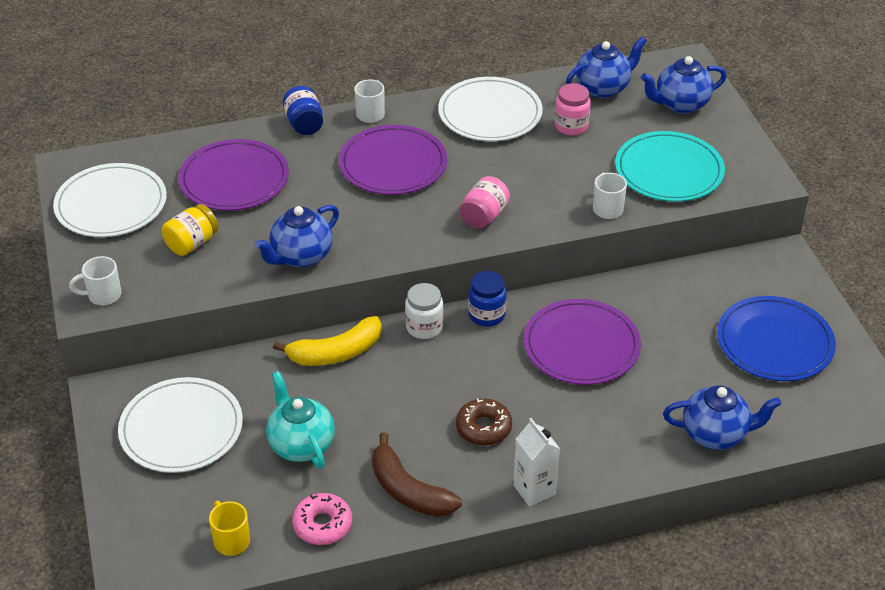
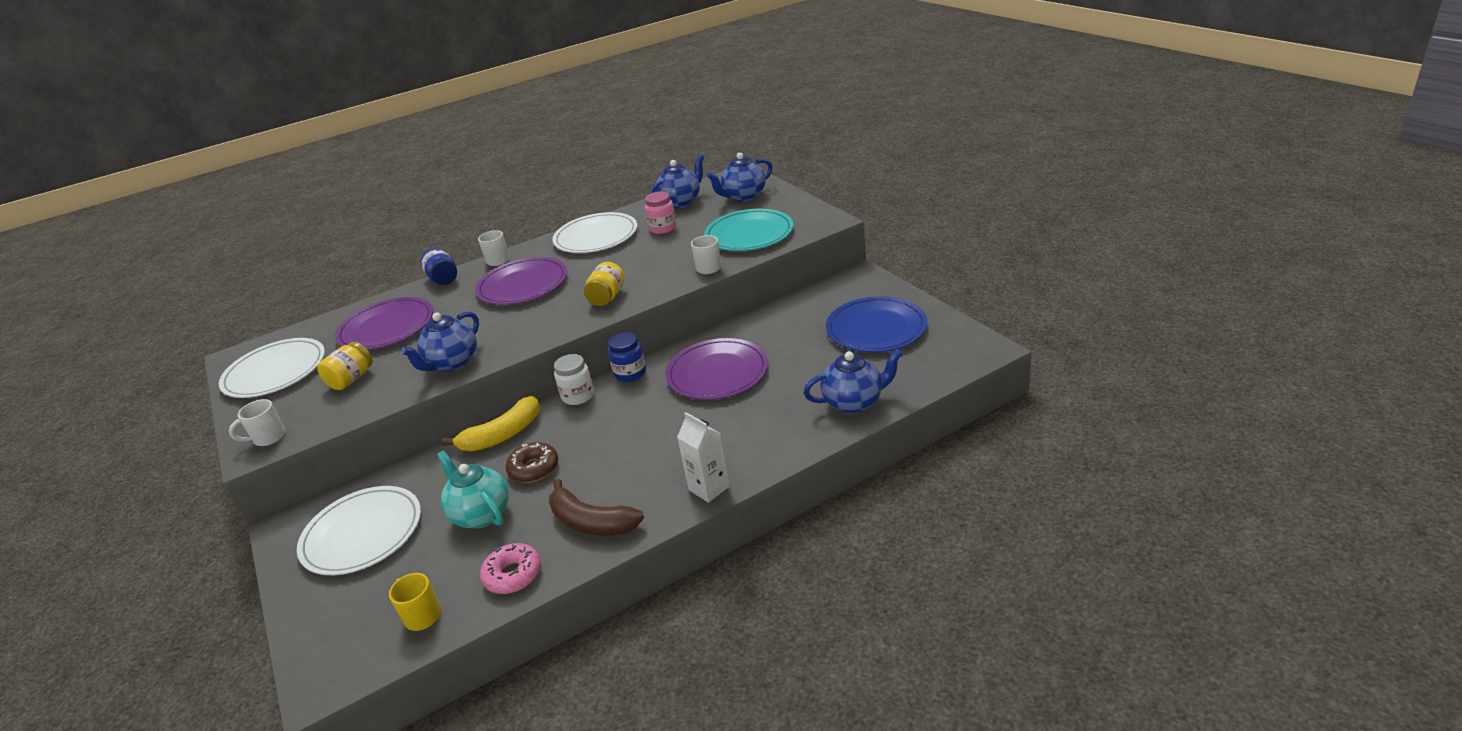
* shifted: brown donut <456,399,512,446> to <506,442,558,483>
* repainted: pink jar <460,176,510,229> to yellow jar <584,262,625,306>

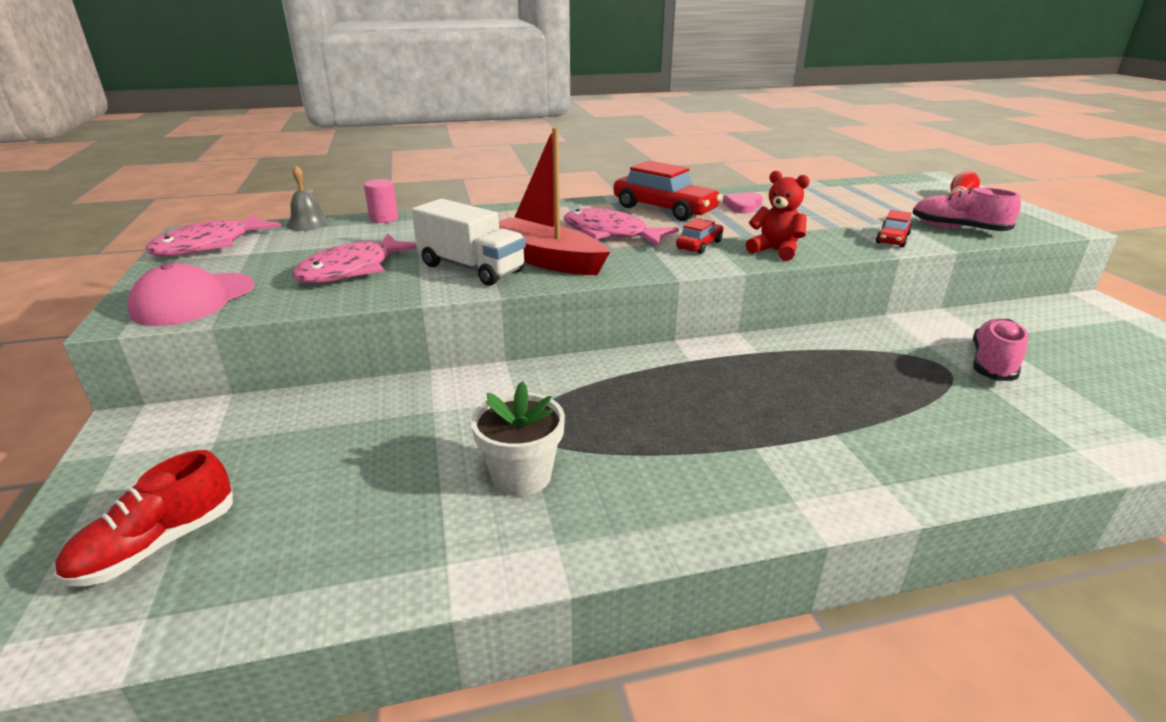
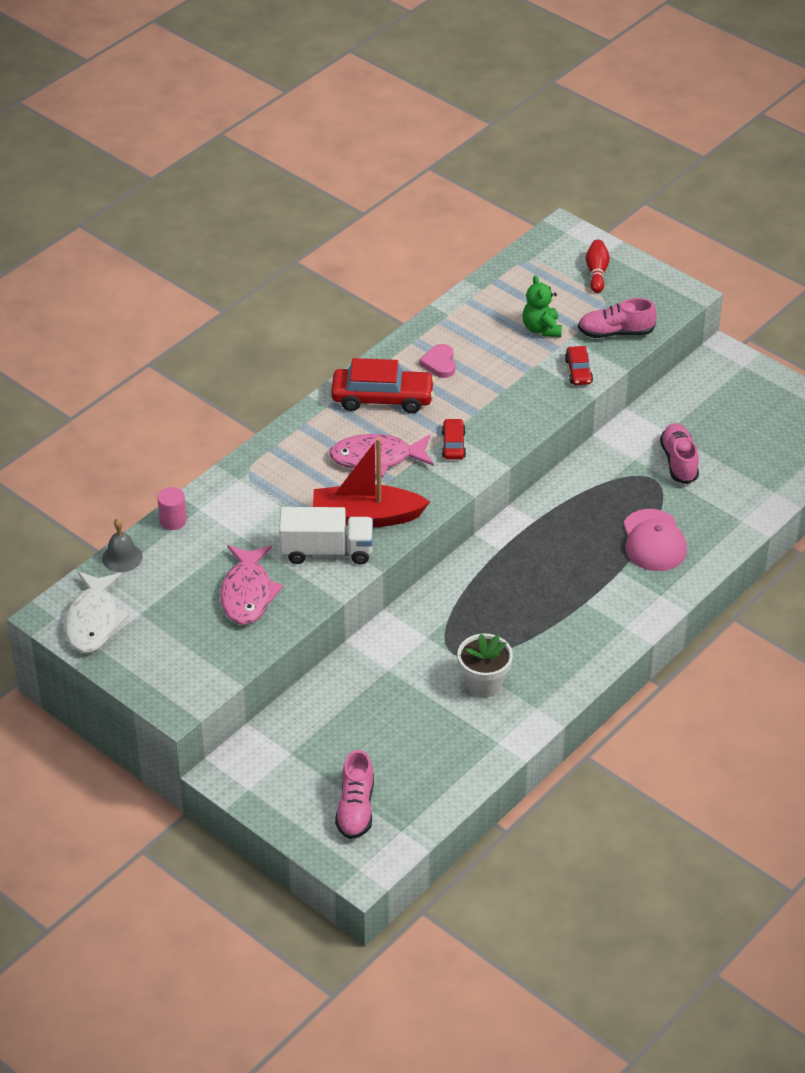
* repainted: red shoe <54,450,233,586> to pink shoe <335,750,374,839>
* shifted: pink cap <127,263,254,326> to <624,509,687,571>
* repainted: pink fish <146,214,282,256> to white fish <64,571,129,653>
* gone: red teddy bear <746,171,810,261>
* new: green teddy bear <522,275,562,337>

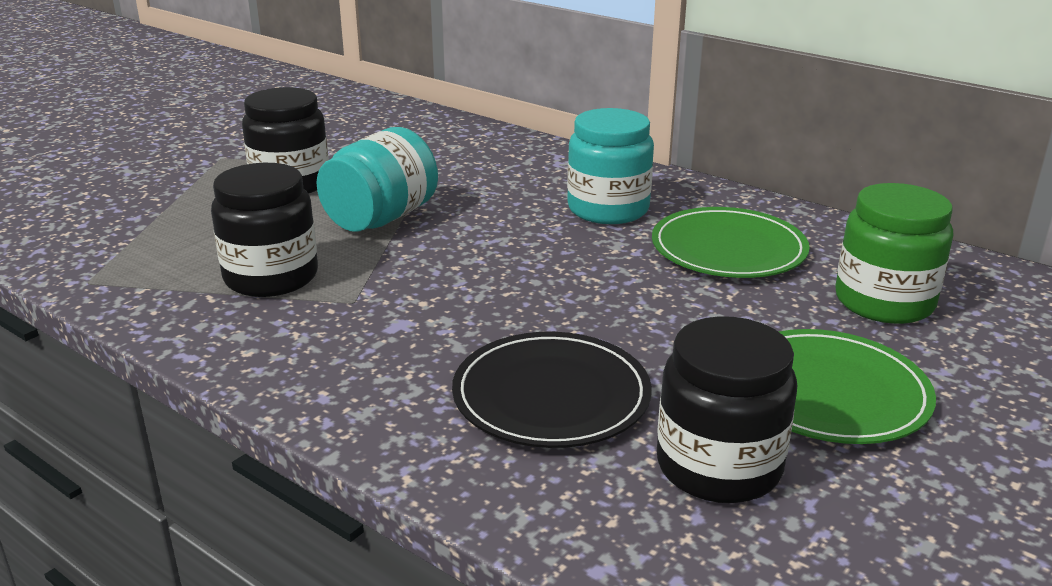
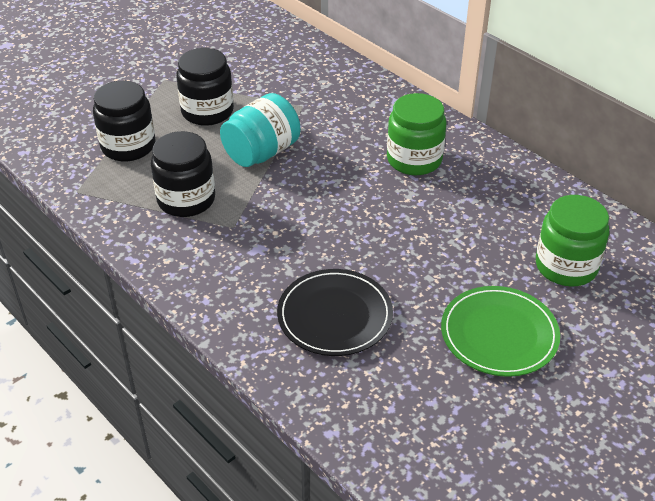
* repainted: turquoise jar <567,108,654,224> to green jar <387,93,446,175>
* gone: green plate <652,207,810,278>
* shifted: black jar <657,316,797,503> to <93,81,156,161>

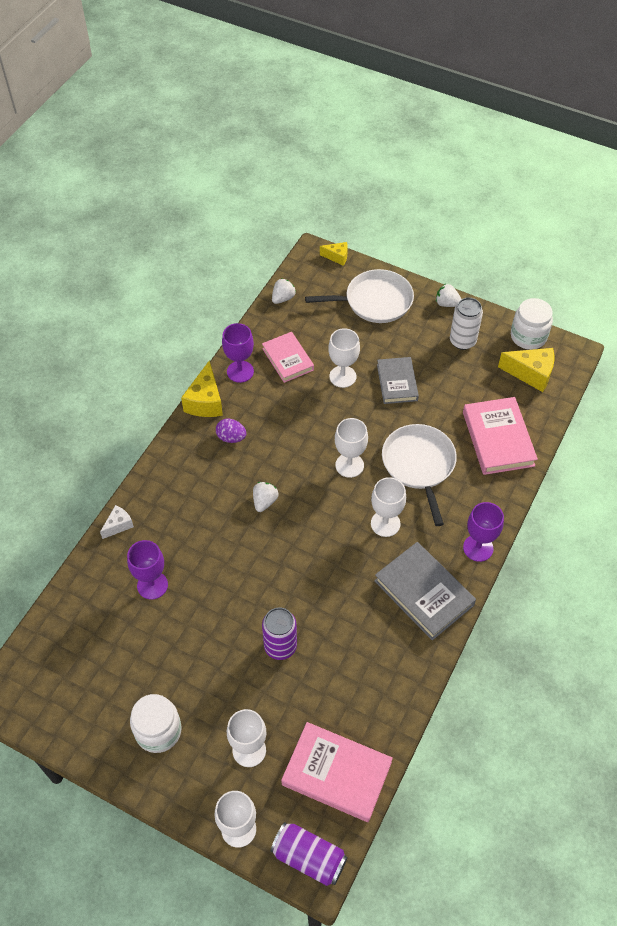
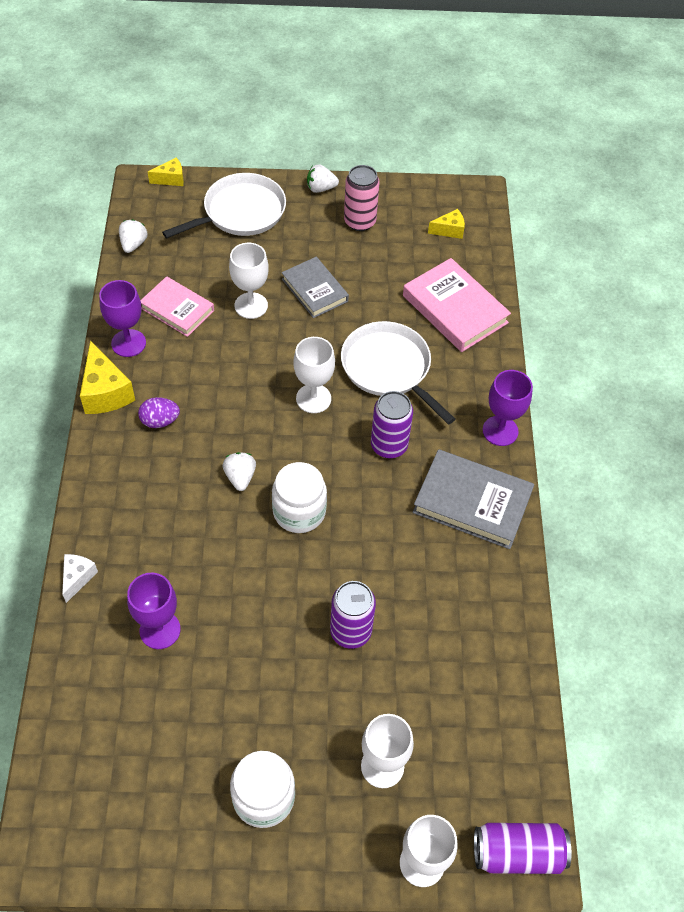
* gone: pink book <281,722,393,822>
* swapped: white goblet <371,477,406,537> to purple can <371,391,413,458>
* repainted: white can <450,298,483,350> to pink can <344,165,380,231>
* scaled: yellow cheese <498,348,554,392> = <428,209,465,239> x0.58
* shifted: white jar <511,298,553,350> to <272,462,327,533>

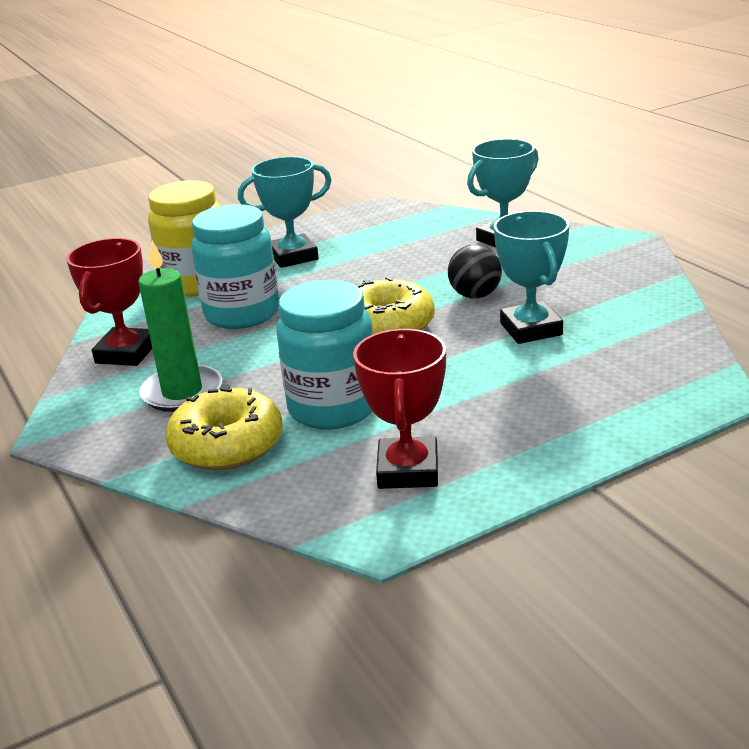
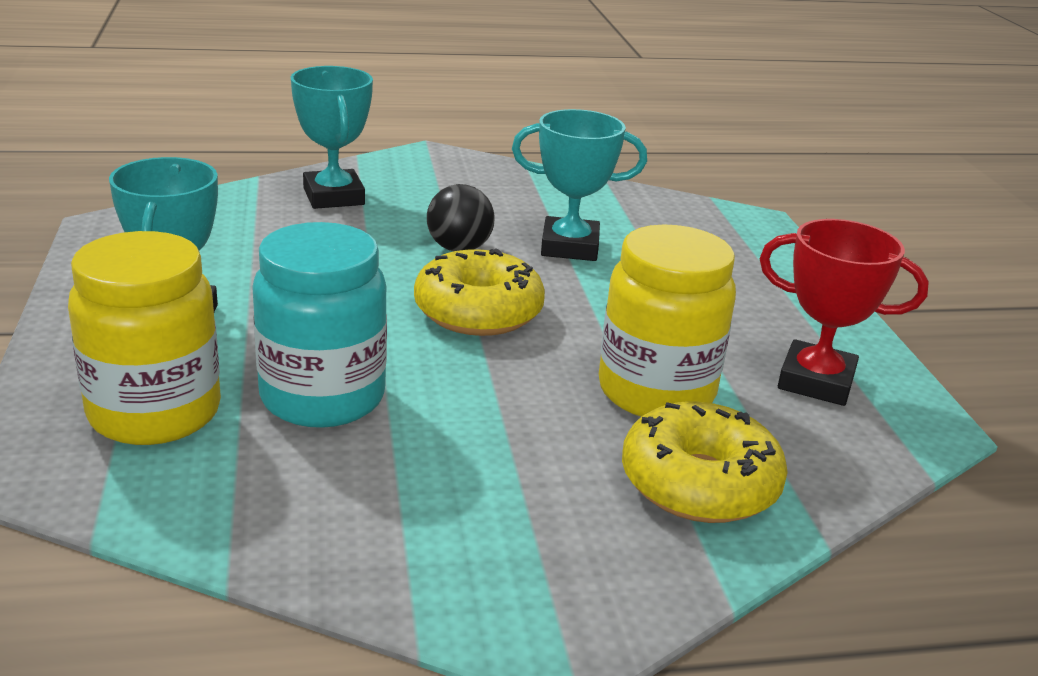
* gone: red trophy <66,238,152,366>
* gone: green candle <138,241,223,412>
* repainted: turquoise jar <276,280,373,430> to yellow jar <599,224,736,416>

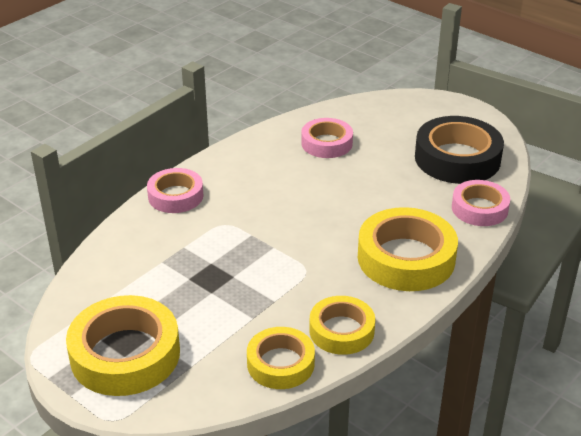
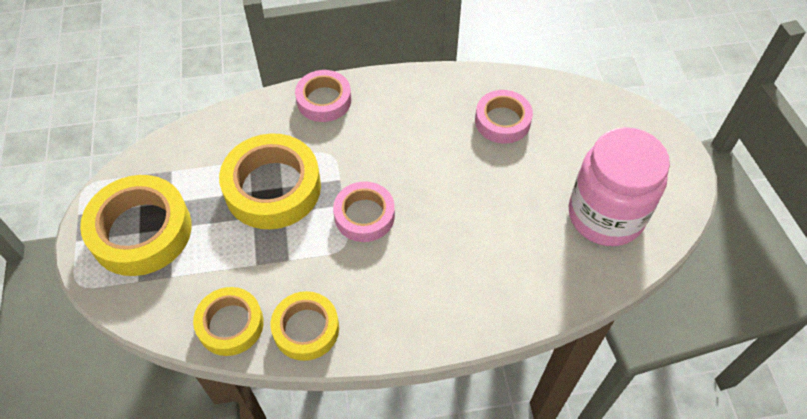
* shifted: yellow tape <358,207,458,291> to <219,134,321,229>
* swapped: black tape <415,116,504,184> to pink jar <569,127,670,246>
* shifted: pink tape <452,180,510,226> to <333,182,395,242>

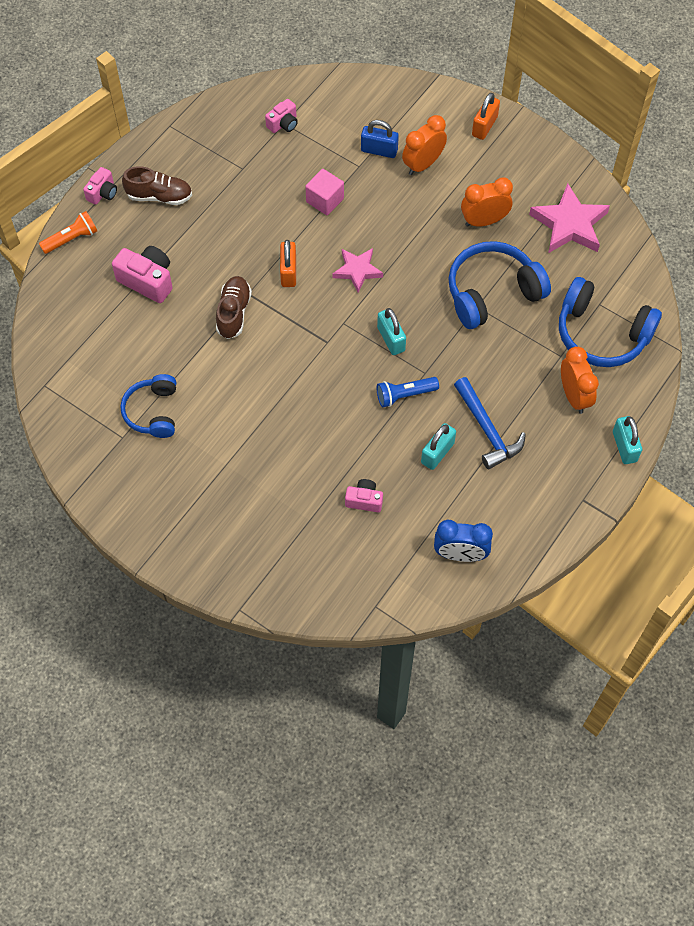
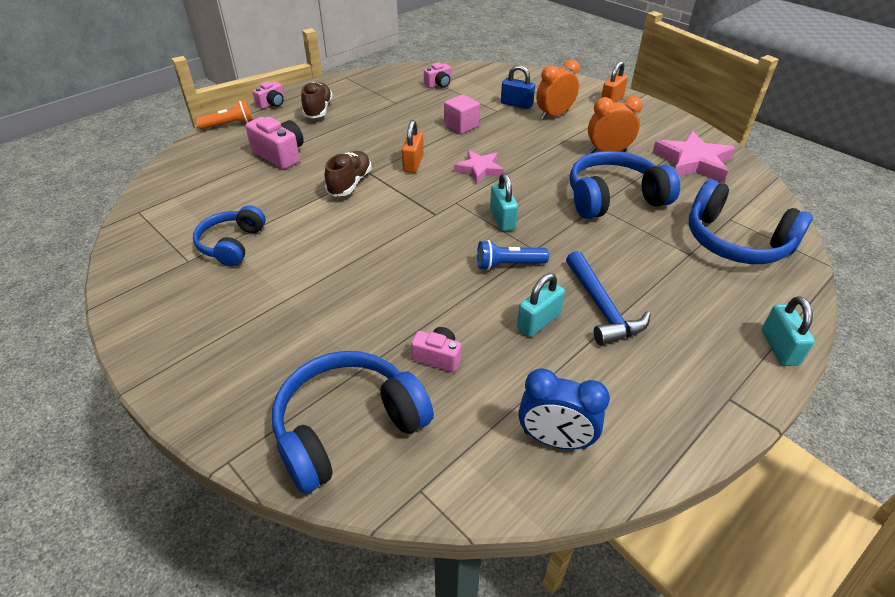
* rotated: brown shoe <122,166,192,205> = <301,82,333,119> 105 degrees counterclockwise
* gone: orange clock <561,346,599,414>
* new: blue headphones <272,351,434,494>

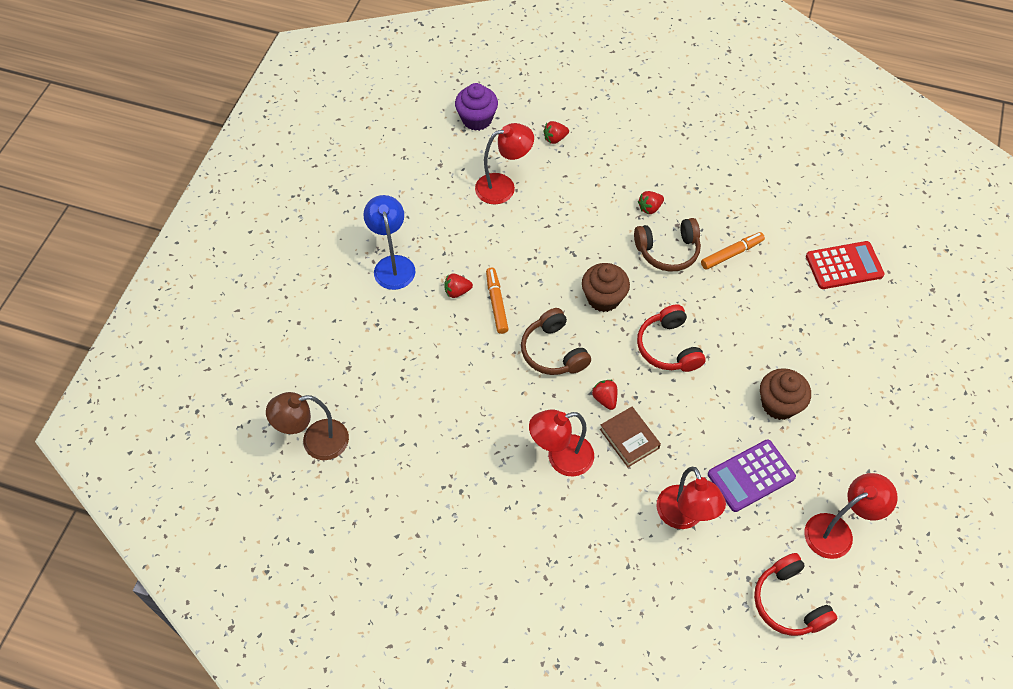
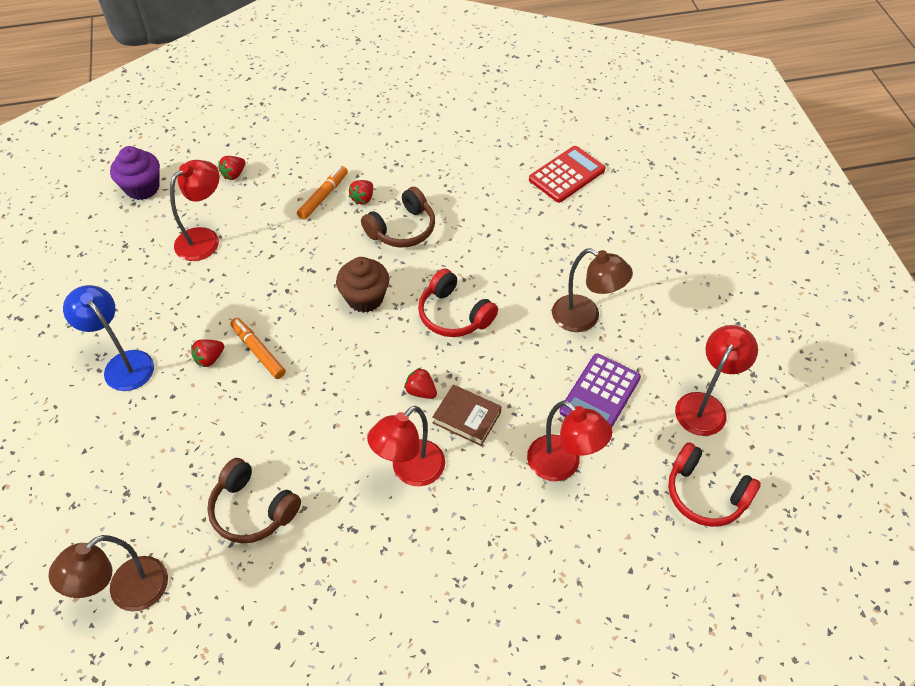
* shifted: brown headphones <521,308,591,375> to <207,458,301,543>
* shifted: orange marker <701,232,765,270> to <297,166,348,220>
* swapped: brown cupcake <760,368,811,420> to brown lamp <552,248,633,332>

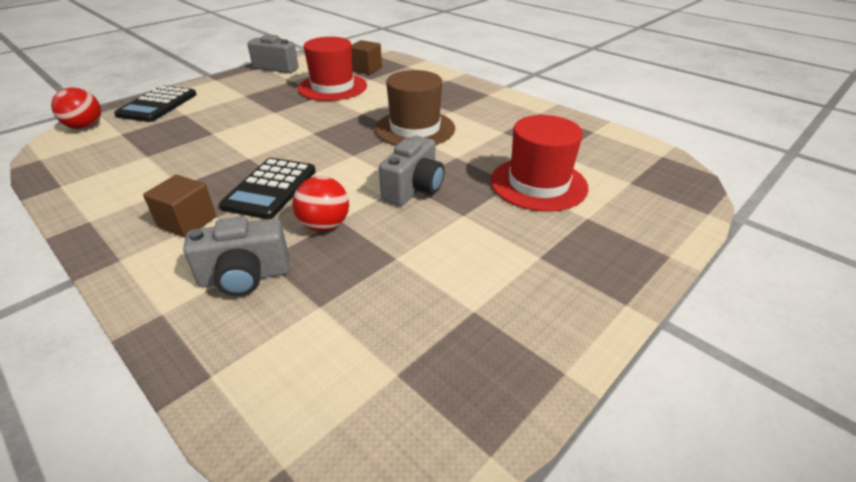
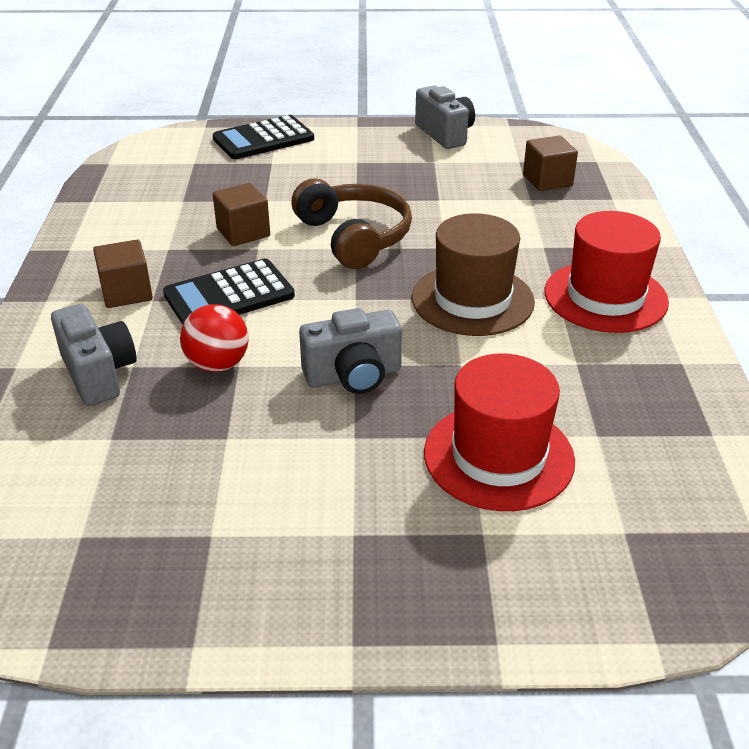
* gone: red ball <51,87,101,129>
* rotated: grey camera <183,216,289,296> = <51,304,137,406> 150 degrees counterclockwise
* shifted: red hat <298,37,367,101> to <544,211,669,333>
* new: brown cube <213,183,270,246>
* new: brown headphones <291,178,412,269>

